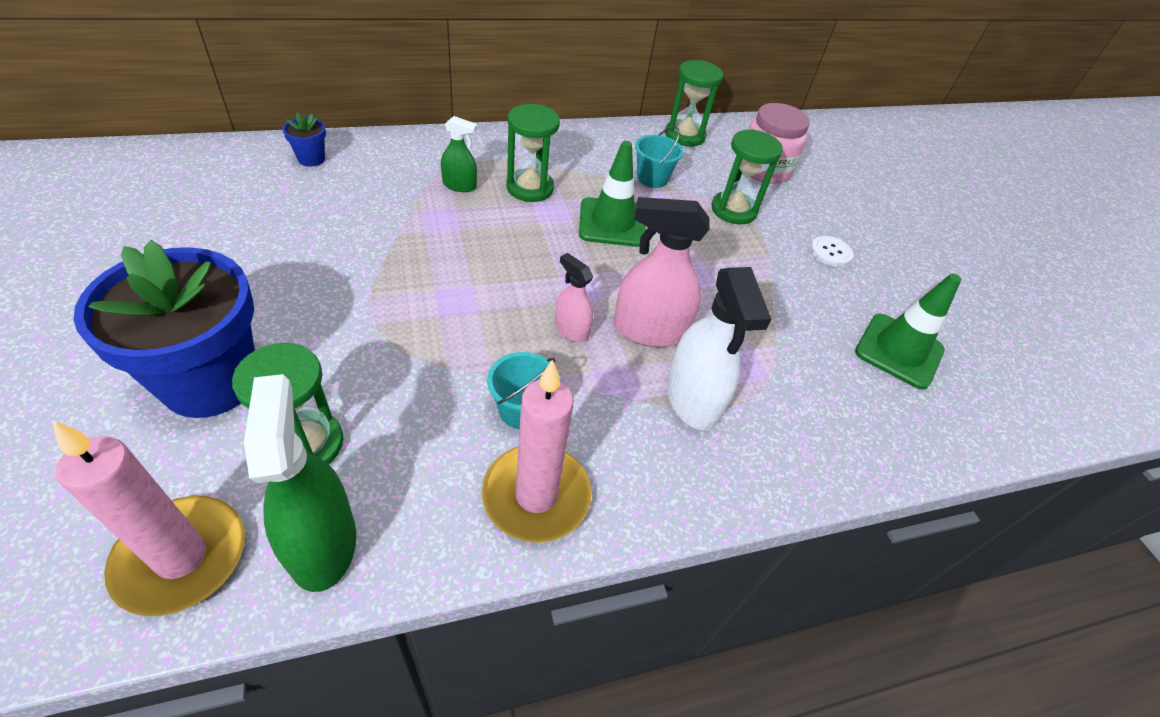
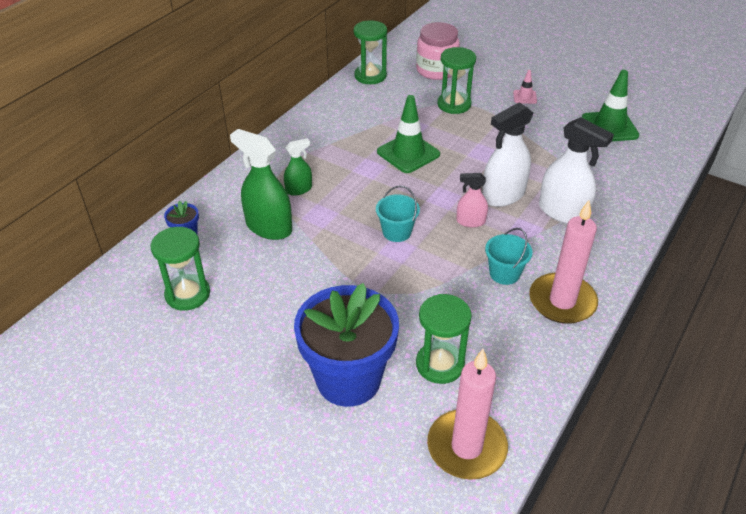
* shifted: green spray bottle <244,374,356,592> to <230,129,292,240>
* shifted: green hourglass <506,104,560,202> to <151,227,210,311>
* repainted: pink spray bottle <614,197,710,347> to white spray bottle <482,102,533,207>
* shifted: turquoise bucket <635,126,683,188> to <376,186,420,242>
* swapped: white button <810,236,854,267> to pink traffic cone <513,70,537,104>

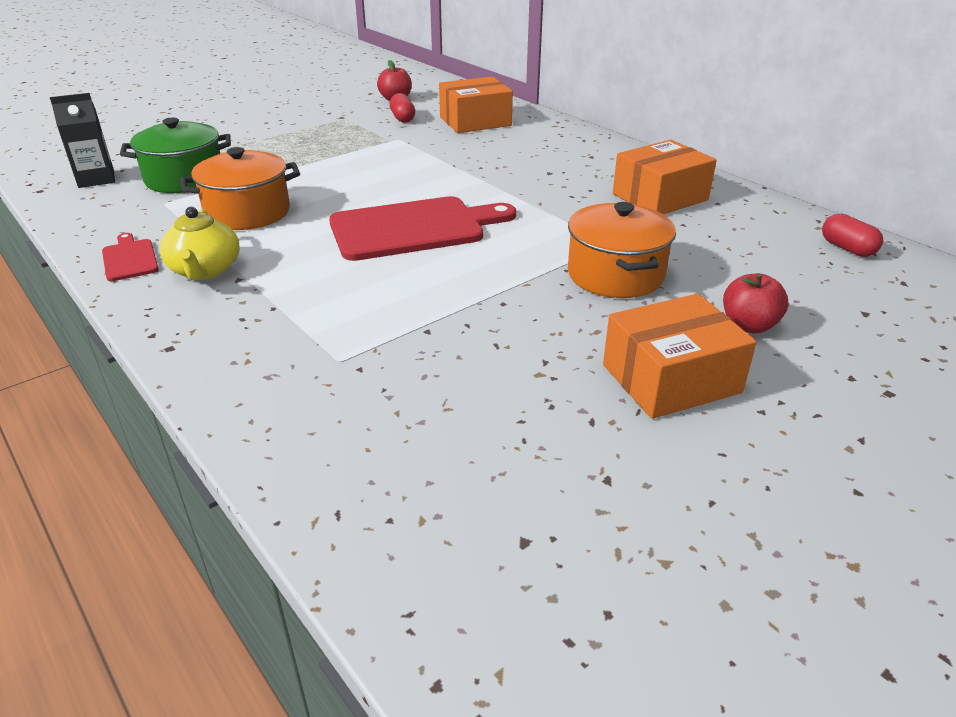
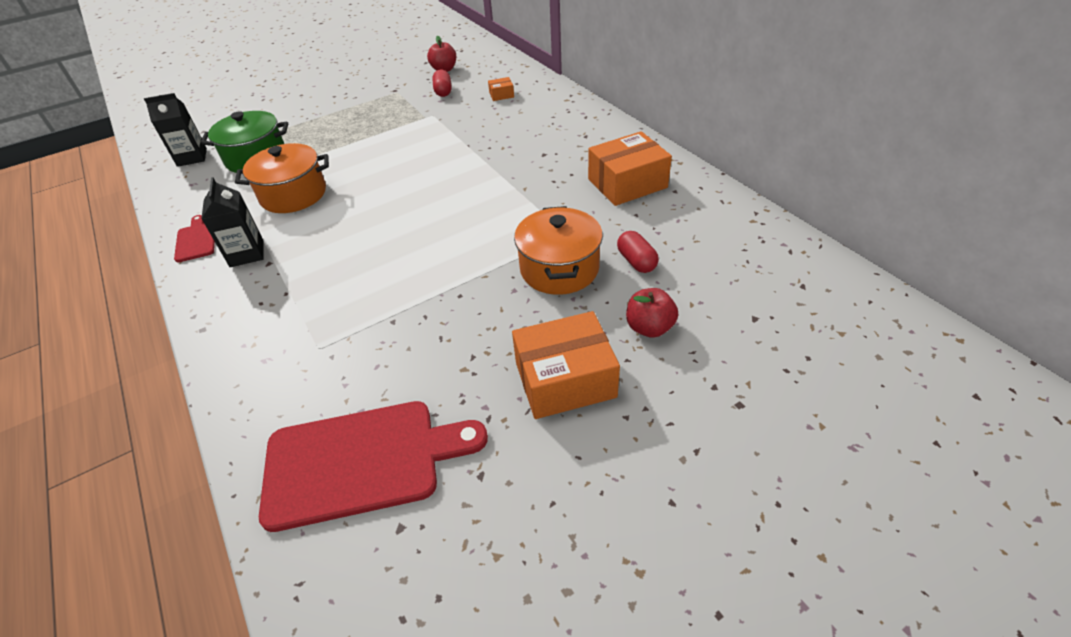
* swapped: yellow teapot <160,207,240,281> to black carton <201,177,264,267>
* shifted: red cutting board <329,196,516,261> to <259,401,488,532>
* scaled: orange box <439,76,513,133> = <488,77,514,101> x0.44
* shifted: red capsule <822,214,883,257> to <617,231,659,273>

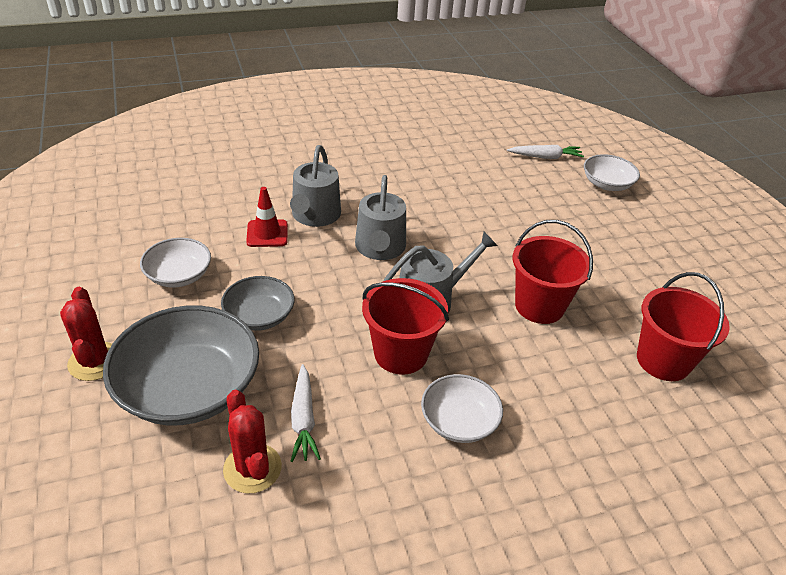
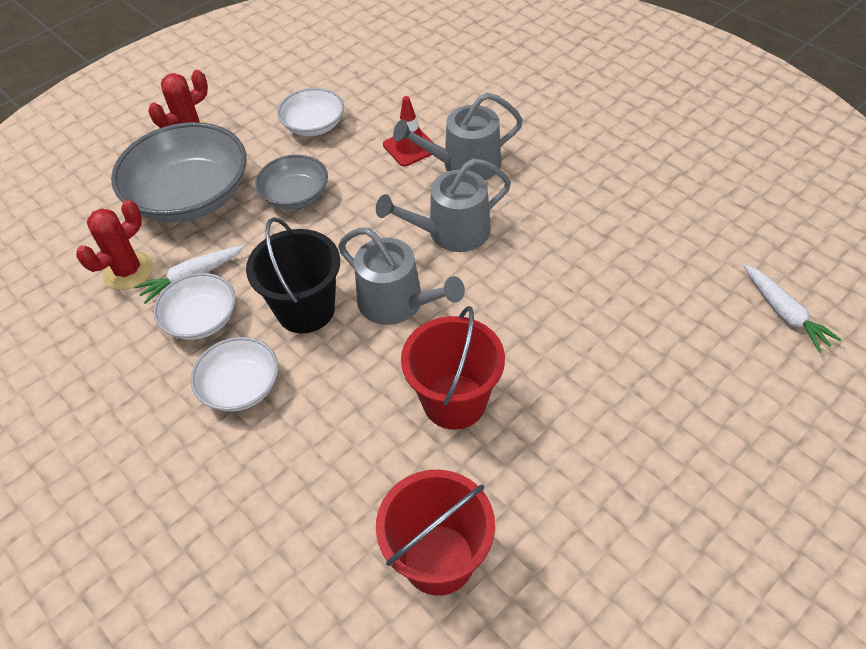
* repainted: red bucket <362,278,449,375> to black bucket <246,217,340,333>
* shifted: white bowl <584,154,640,191> to <153,273,236,340>

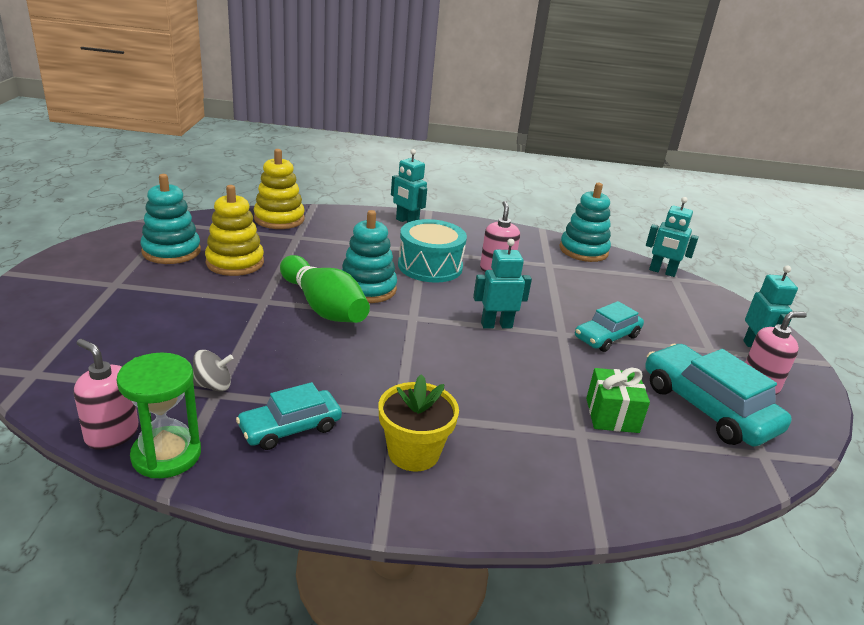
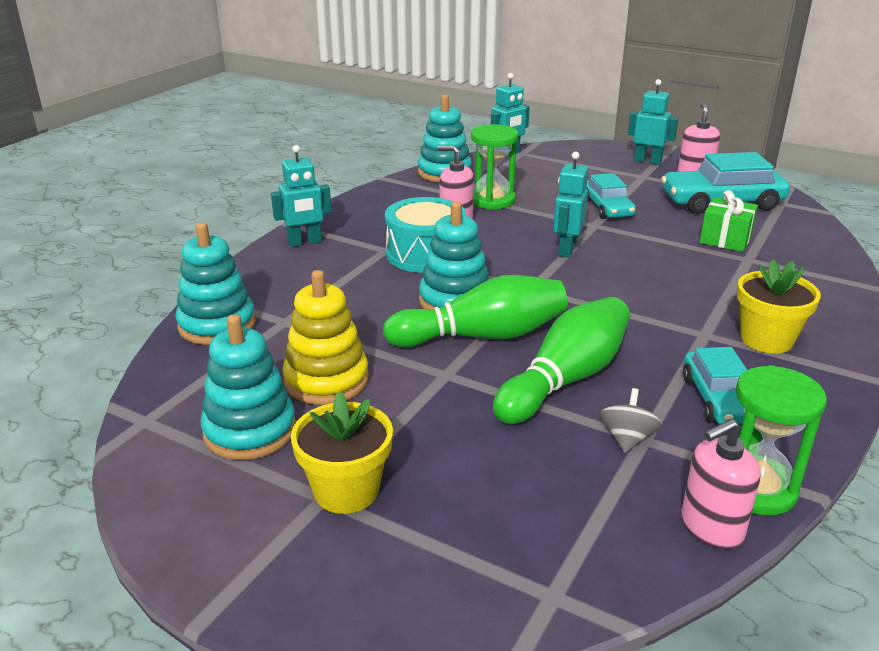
* repainted: yellow stacking toy <254,149,305,229> to turquoise stacking toy <176,222,256,345>
* new: yellow flower pot <291,391,393,514>
* new: green hourglass <471,124,519,209>
* new: green bowling pin <493,297,630,424>

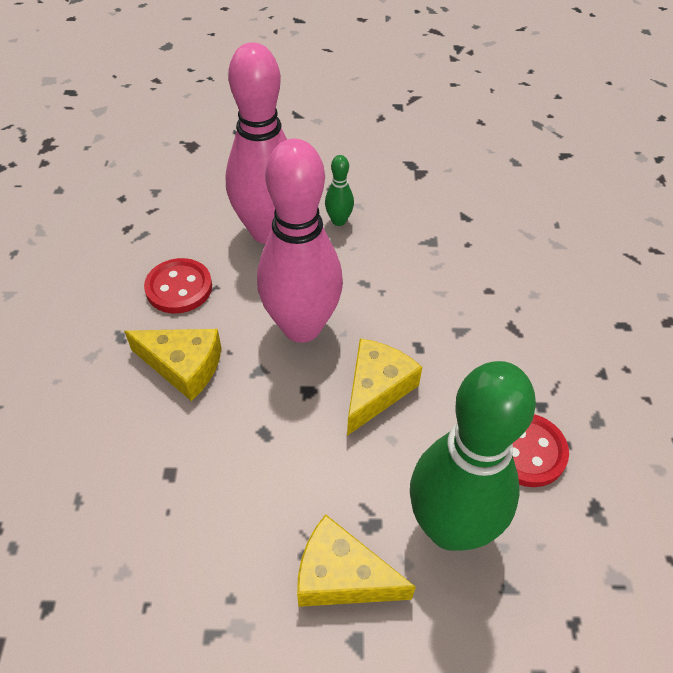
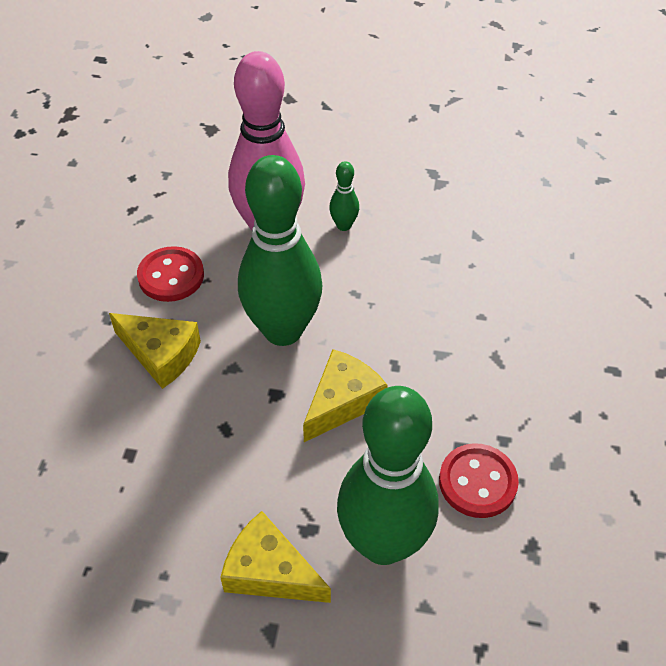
* repainted: pink bowling pin <257,139,343,343> to green bowling pin <238,155,322,346>

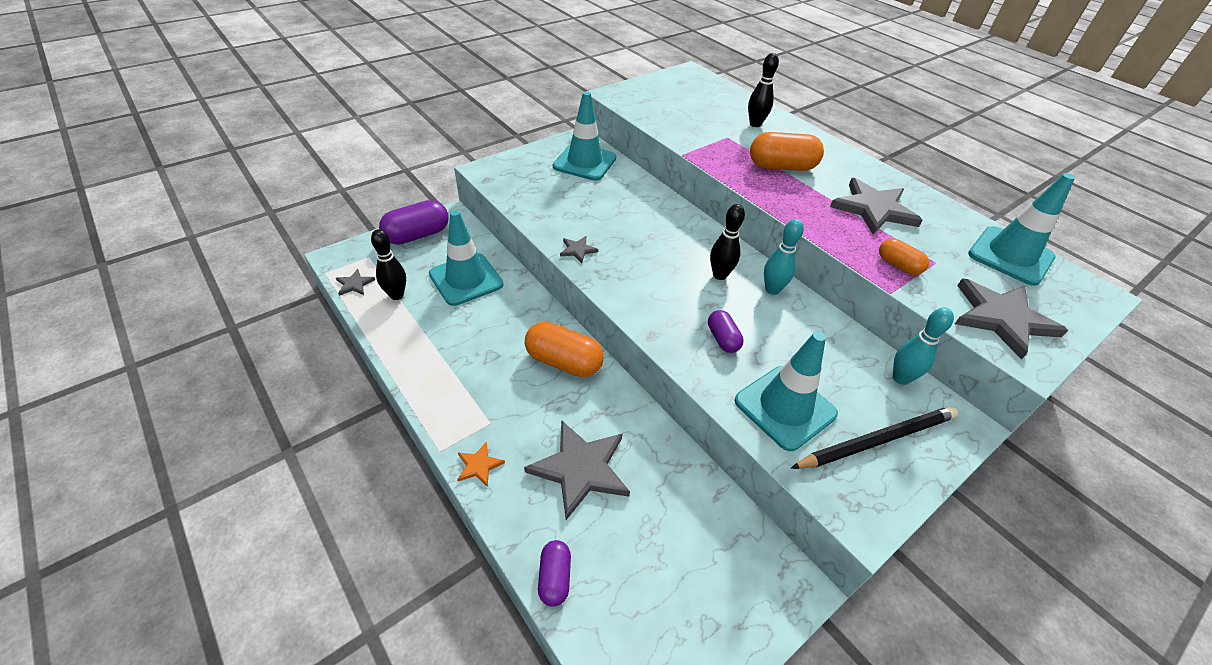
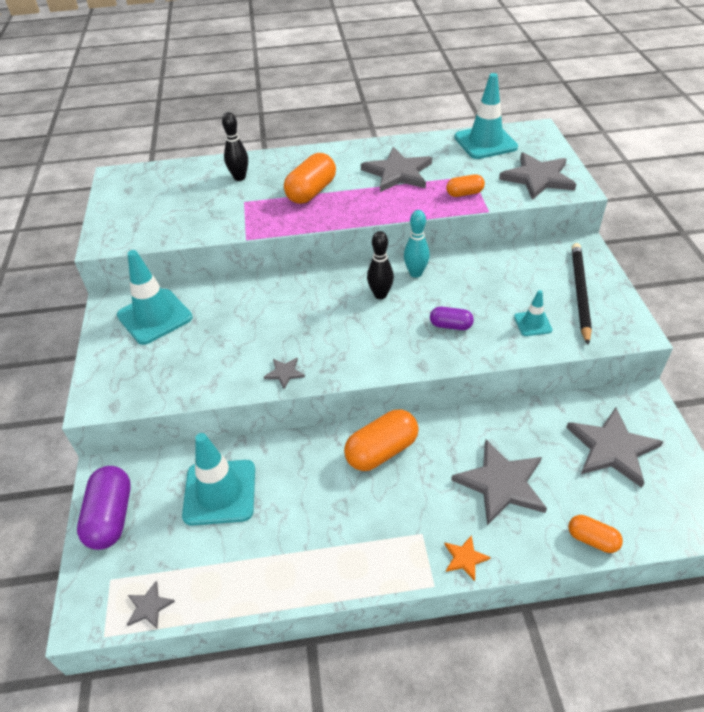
* gone: black bowling pin <371,229,406,300>
* repainted: purple capsule <538,540,571,607> to orange capsule <568,515,623,553>
* scaled: turquoise traffic cone <735,331,838,451> = <514,290,552,336> x0.51
* gone: turquoise bowling pin <893,308,954,385>
* new: grey star <566,407,663,488>

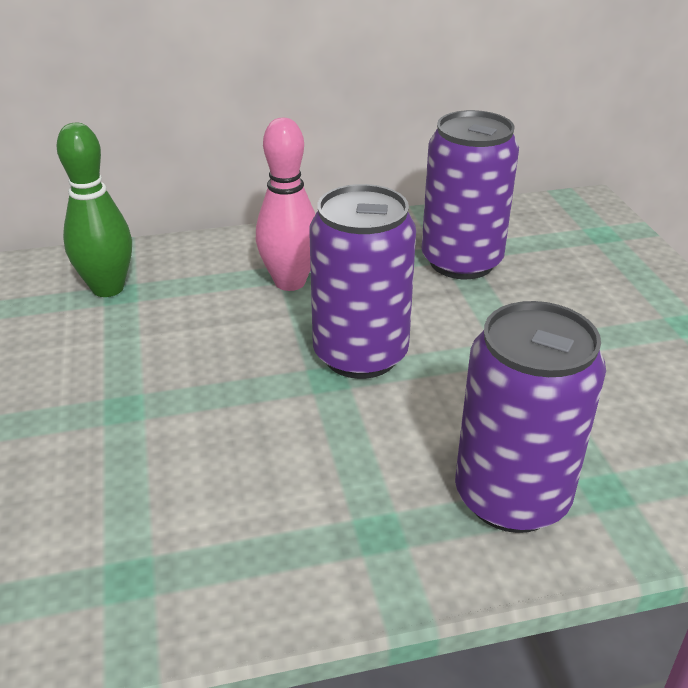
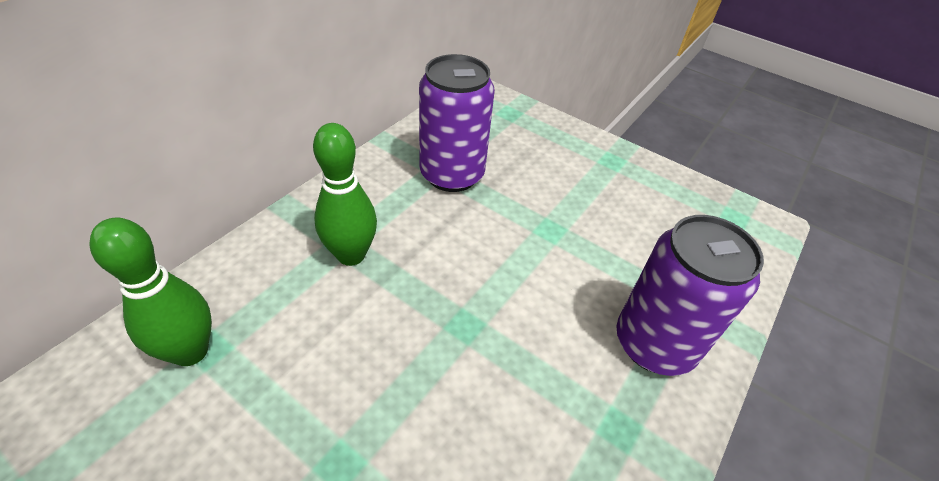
* repainted: pink bowling pin <256,118,315,291> to green bowling pin <313,123,377,266>
* gone: purple can <309,184,416,379>

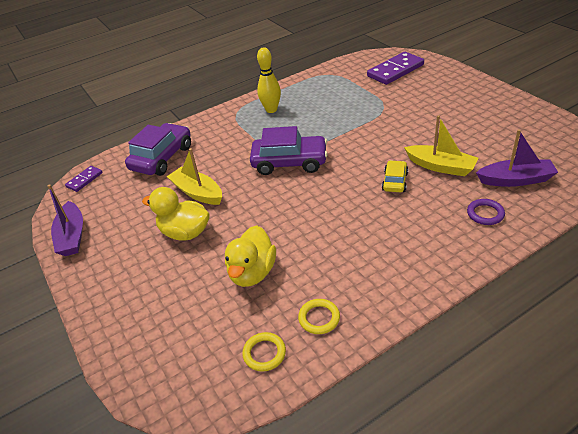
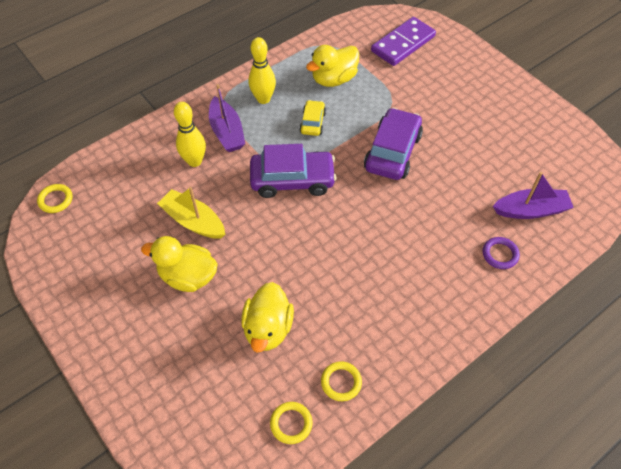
* shifted: purple boat <48,185,83,256> to <209,84,245,152>
* swapped: purple domino <65,166,103,192> to yellow ring <37,184,72,213>
* shifted: purple car <125,123,191,176> to <364,108,423,180>
* shifted: yellow car <382,160,408,192> to <299,100,326,136>
* gone: yellow boat <404,115,478,176>
* new: yellow bowling pin <174,102,206,167>
* new: yellow duck <306,45,359,87>

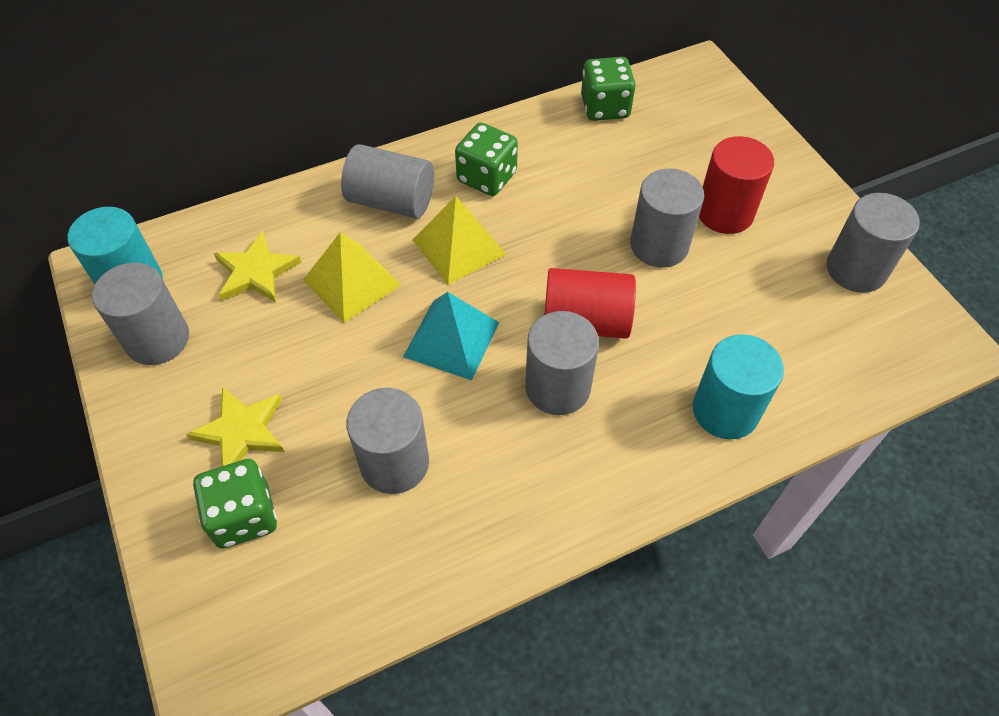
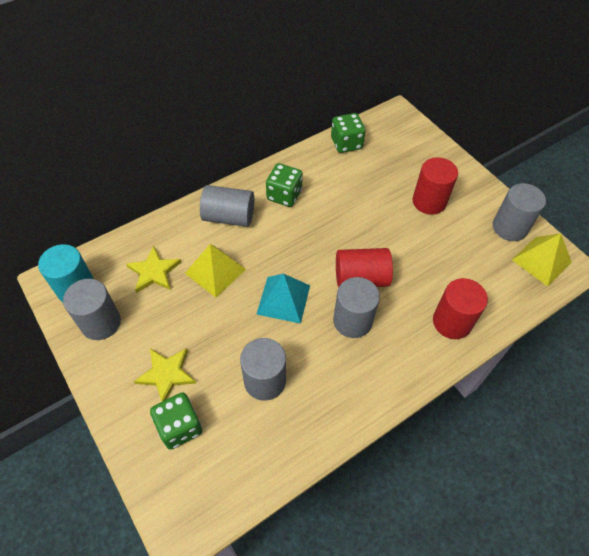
* shifted: yellow pyramid <412,196,506,285> to <512,233,572,287>
* gone: grey cylinder <630,169,704,268>
* repainted: turquoise cylinder <693,334,784,439> to red cylinder <433,278,488,339>

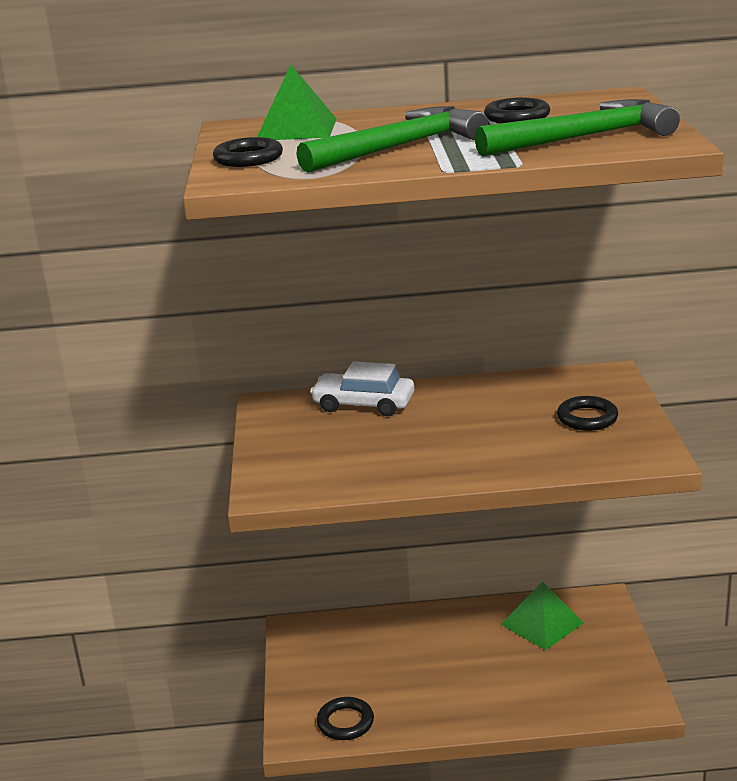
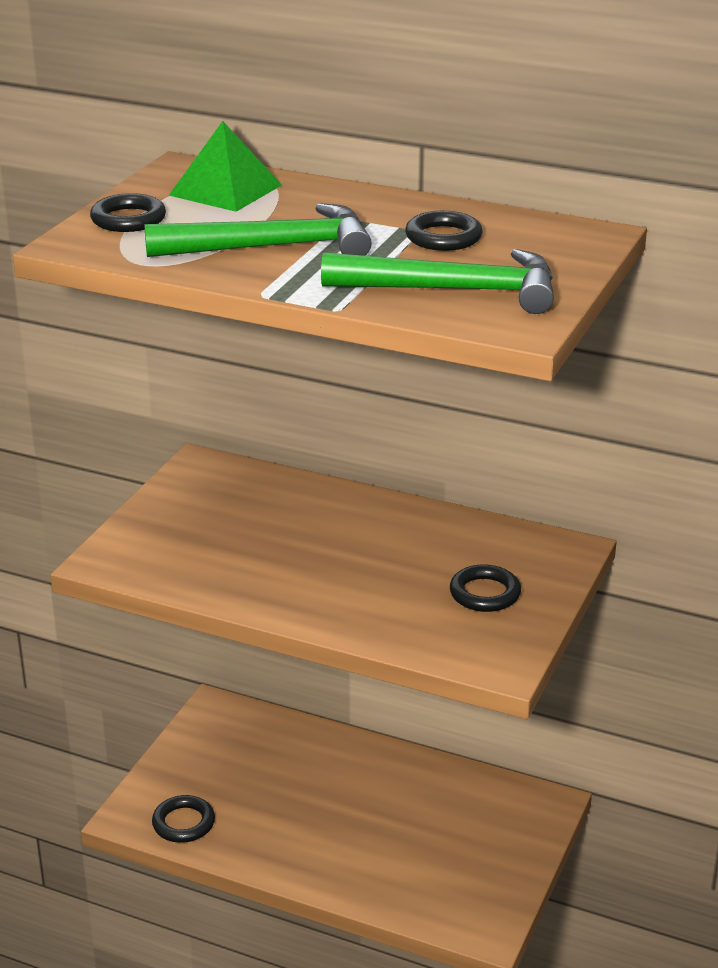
* gone: white car <310,361,414,416>
* gone: green pyramid <501,581,584,650>

